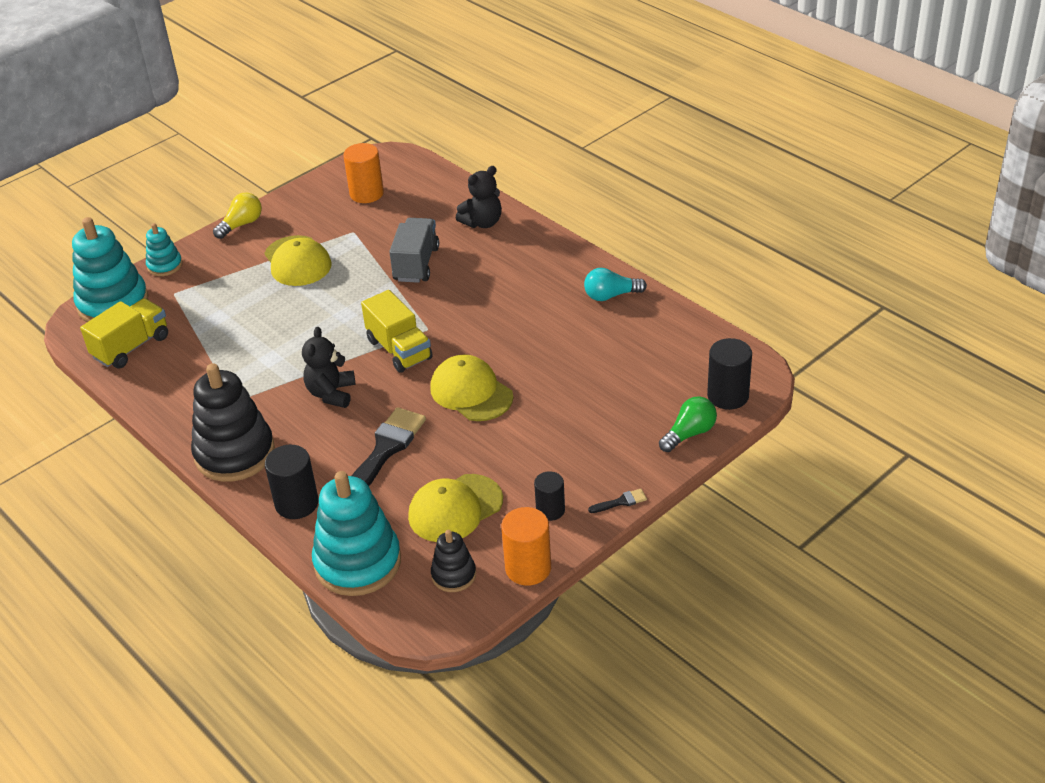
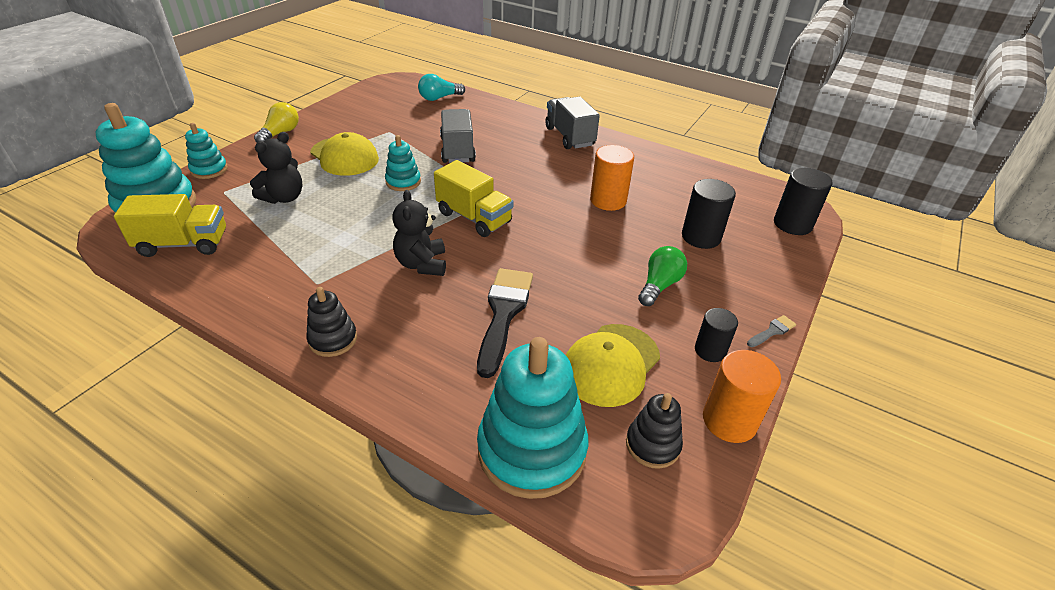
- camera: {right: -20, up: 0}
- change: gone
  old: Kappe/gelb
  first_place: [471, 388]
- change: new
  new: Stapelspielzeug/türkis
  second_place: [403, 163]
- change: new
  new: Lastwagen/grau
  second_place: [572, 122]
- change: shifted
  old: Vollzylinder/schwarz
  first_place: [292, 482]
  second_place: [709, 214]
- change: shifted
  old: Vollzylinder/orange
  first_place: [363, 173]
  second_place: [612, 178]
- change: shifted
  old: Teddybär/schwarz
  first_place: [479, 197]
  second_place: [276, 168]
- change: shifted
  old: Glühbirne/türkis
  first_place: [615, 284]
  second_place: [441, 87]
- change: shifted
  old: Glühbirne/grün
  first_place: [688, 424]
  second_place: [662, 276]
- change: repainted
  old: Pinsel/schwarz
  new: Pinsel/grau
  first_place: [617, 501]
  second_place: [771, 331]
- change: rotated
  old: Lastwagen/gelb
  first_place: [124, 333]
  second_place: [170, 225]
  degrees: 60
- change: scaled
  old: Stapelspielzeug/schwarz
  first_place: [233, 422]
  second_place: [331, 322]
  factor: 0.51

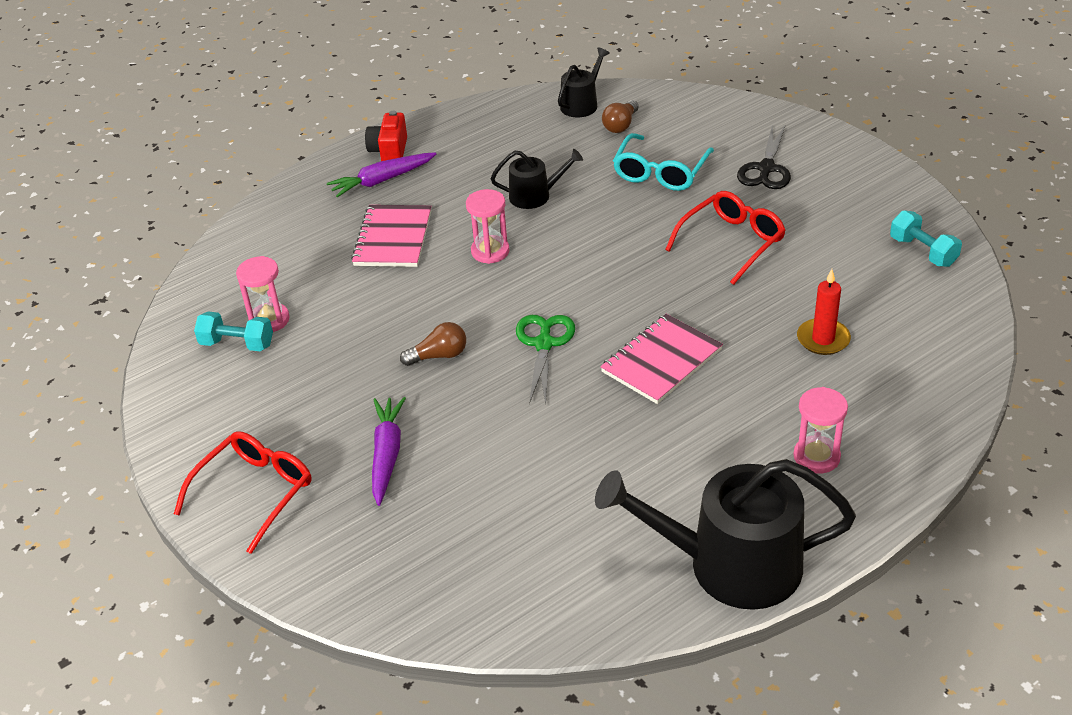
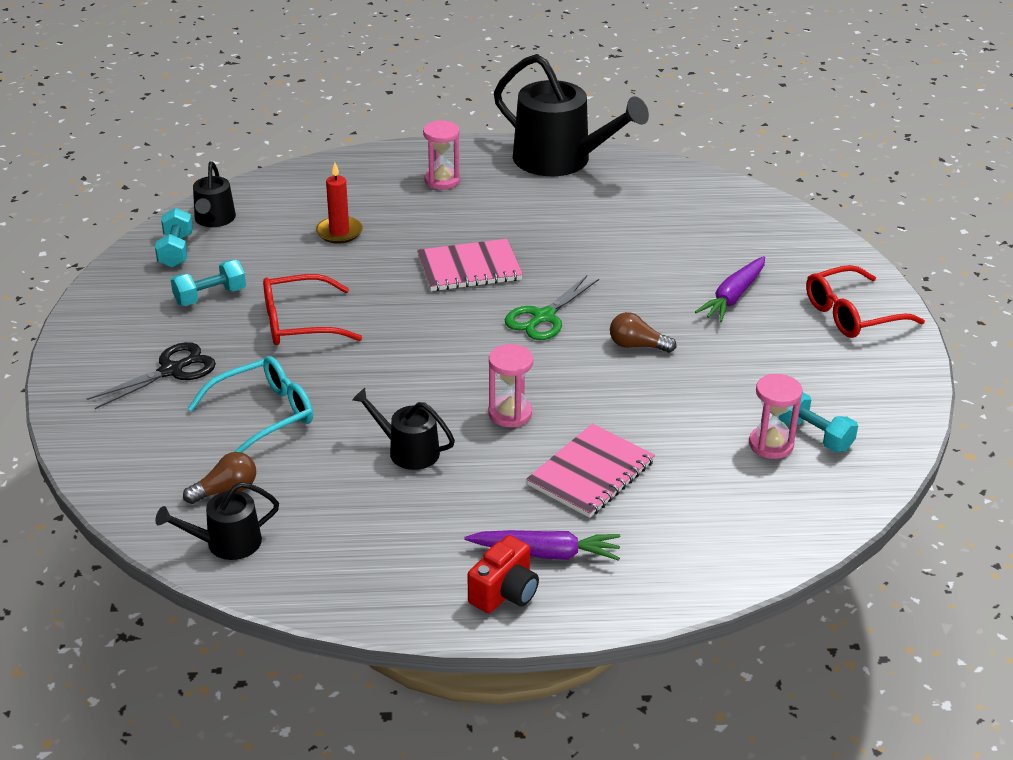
- camera: {right: -150, up: -5}
- change: new
  new: Hantel/türkis
  second_place: [208, 283]
- change: new
  new: Gießkanne/schwarz
  second_place: [214, 194]

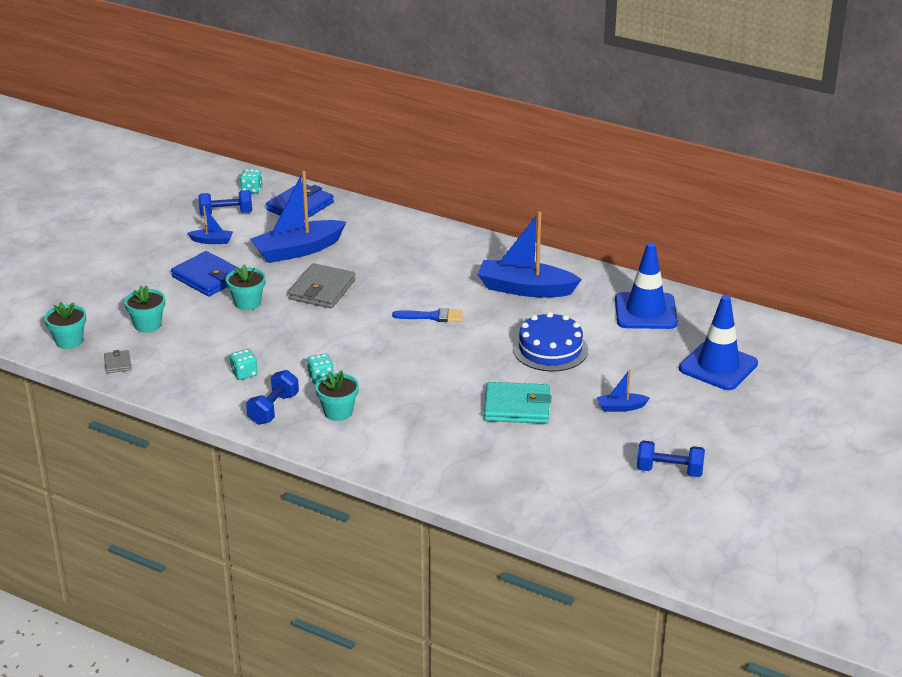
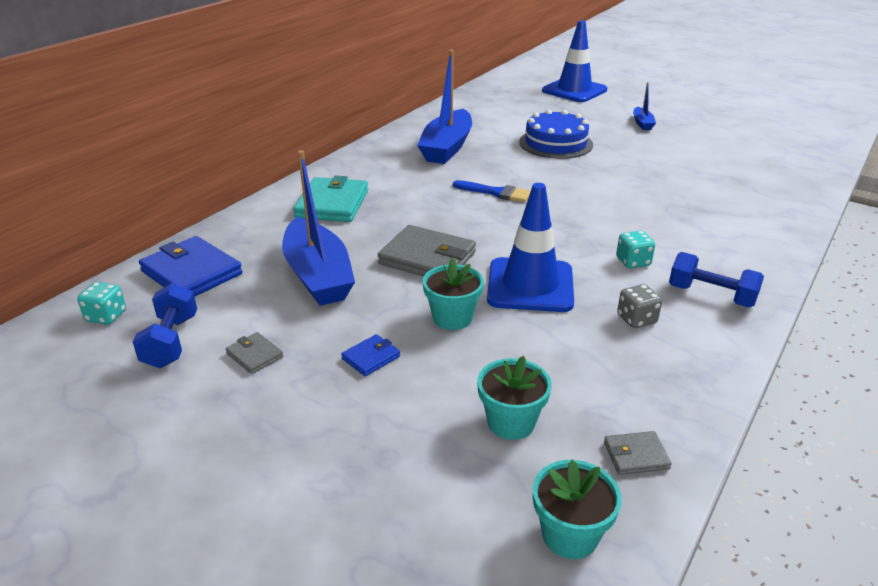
- camera: {right: -85, up: 0}
- change: gone
  old: Blumentopf/türkis
  first_place: [337, 395]
- change: gone
  old: Hantel/blau
  first_place: [671, 459]
- change: shifted
  old: Geldbörse/türkis
  first_place: [517, 403]
  second_place: [330, 198]
- change: shifted
  old: Leitkegel/blau
  first_place: [646, 285]
  second_place: [530, 247]
- change: swapped
  old: Boot/blau
  new: Geldbörse/grau
  first_place: [210, 225]
  second_place: [254, 353]
- change: repainted
  old: Spielwürfel/türkis
  new: Spielwürfel/grau
  first_place: [244, 364]
  second_place: [639, 306]
- change: rotated
  old: Pinsel/blau
  first_place: [427, 315]
  second_place: [492, 191]
  degrees: 105
- change: scaled
  old: Geldbörse/blau
  first_place: [204, 273]
  second_place: [370, 355]
  factor: 0.48

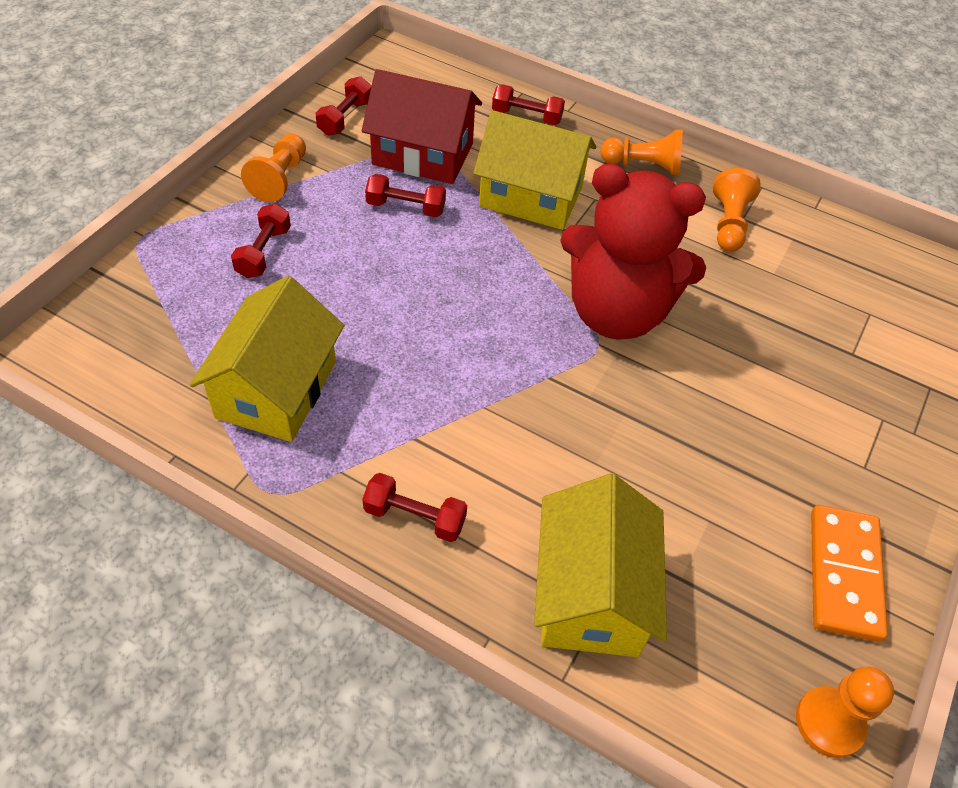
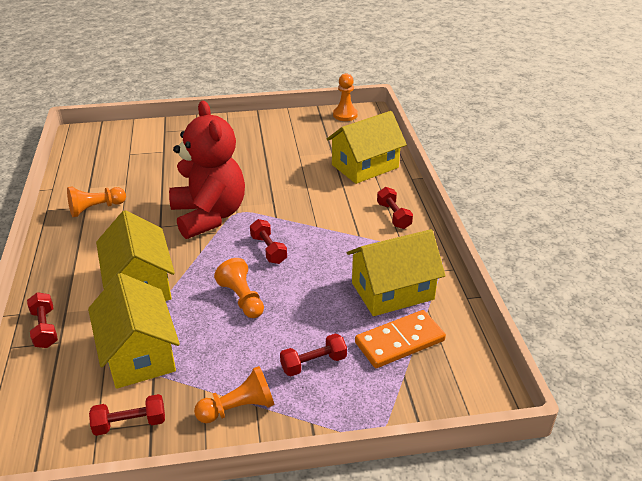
- camera: {right: -125, up: -15}
- change: shifted
  old: Hantel/rot
  first_place: [405, 195]
  second_place: [268, 241]
- change: shifted
  old: Bauer/orange
  first_place: [641, 152]
  second_place: [239, 288]
- change: shifted
  old: Dominostein/orange
  first_place: [849, 573]
  second_place: [400, 339]
- change: repainted
  old: Haus/rot
  new: Haus/gelb
  first_place: [422, 126]
  second_place: [134, 331]

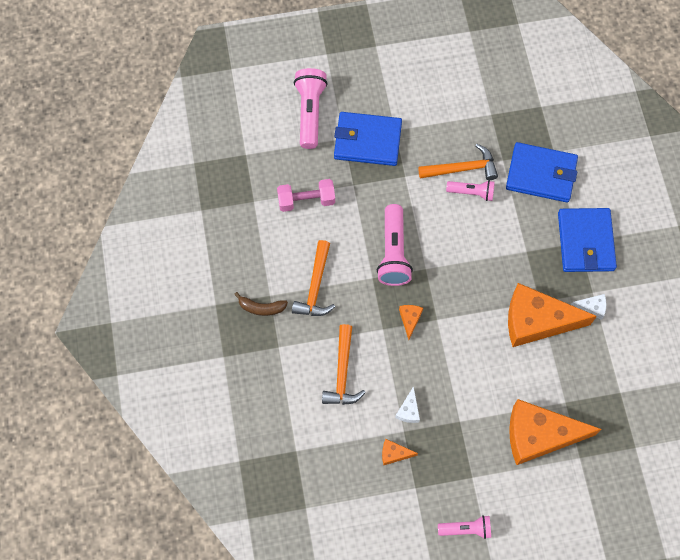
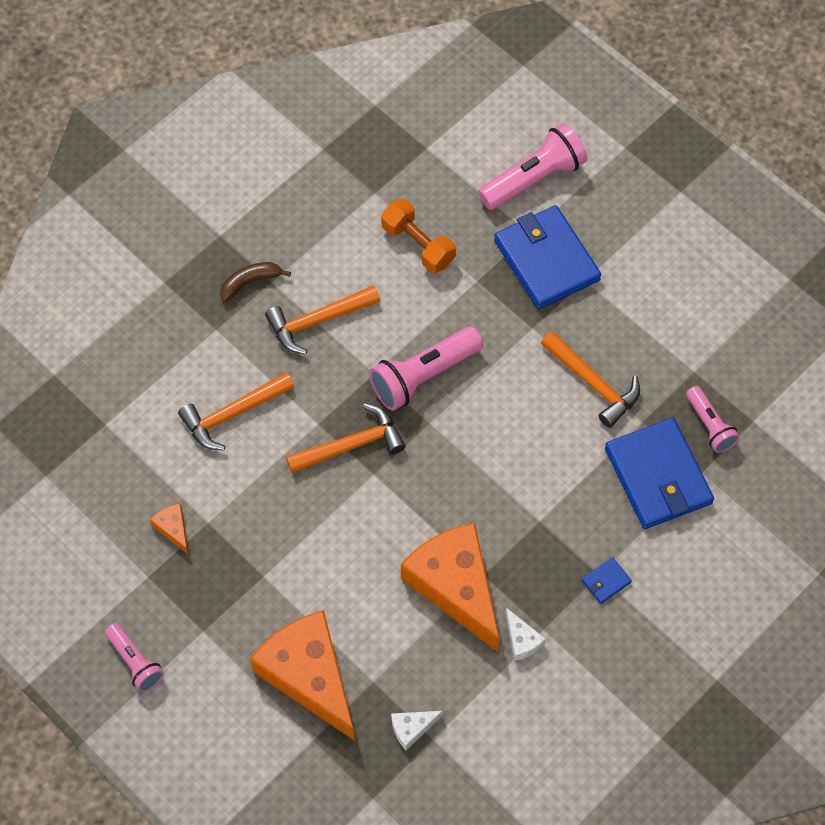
- camera: {right: 55, up: -5}
- change: shifted
  old: Käse/weiß
  first_place: [407, 404]
  second_place: [417, 730]
- change: shifted
  old: Taschenlampe/rosa
  first_place: [470, 190]
  second_place: [713, 419]
- change: swapped
  old: Käse/orange
  new: Hammer/orange
  first_place: [411, 322]
  second_place: [346, 438]
- change: repainted
  old: Hantel/rosa
  new: Hantel/orange
  first_place: [306, 195]
  second_place: [418, 236]
- change: rotated
  old: Banane/braun
  first_place: [261, 304]
  second_place: [255, 282]
  degrees: 90
- change: scaled
  old: Geldbörse/blau
  first_place: [587, 240]
  second_place: [607, 580]
  factor: 0.4

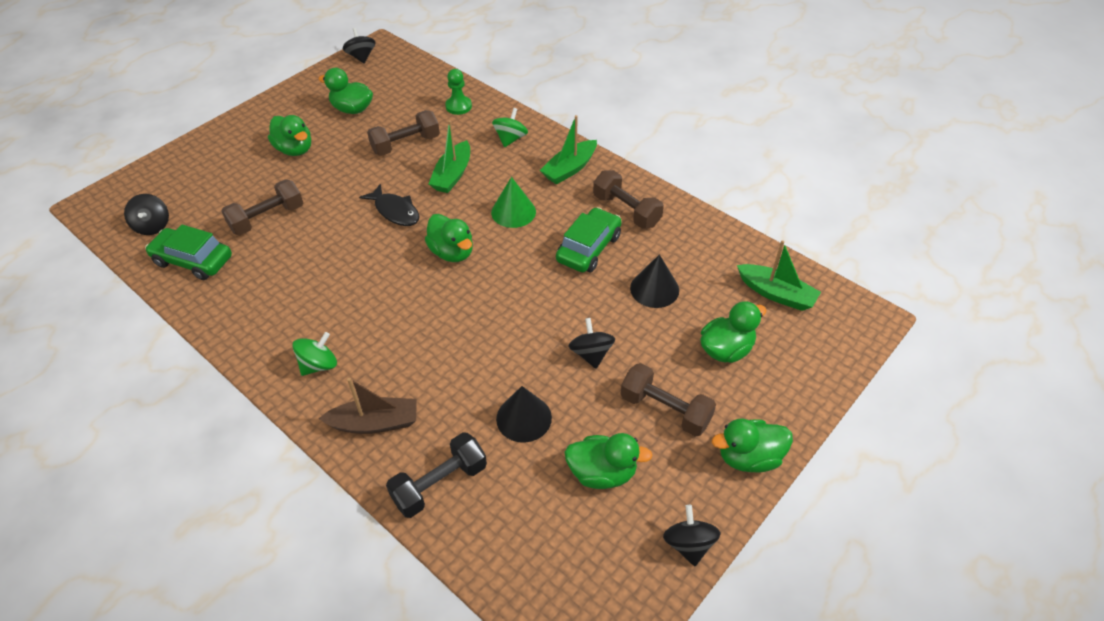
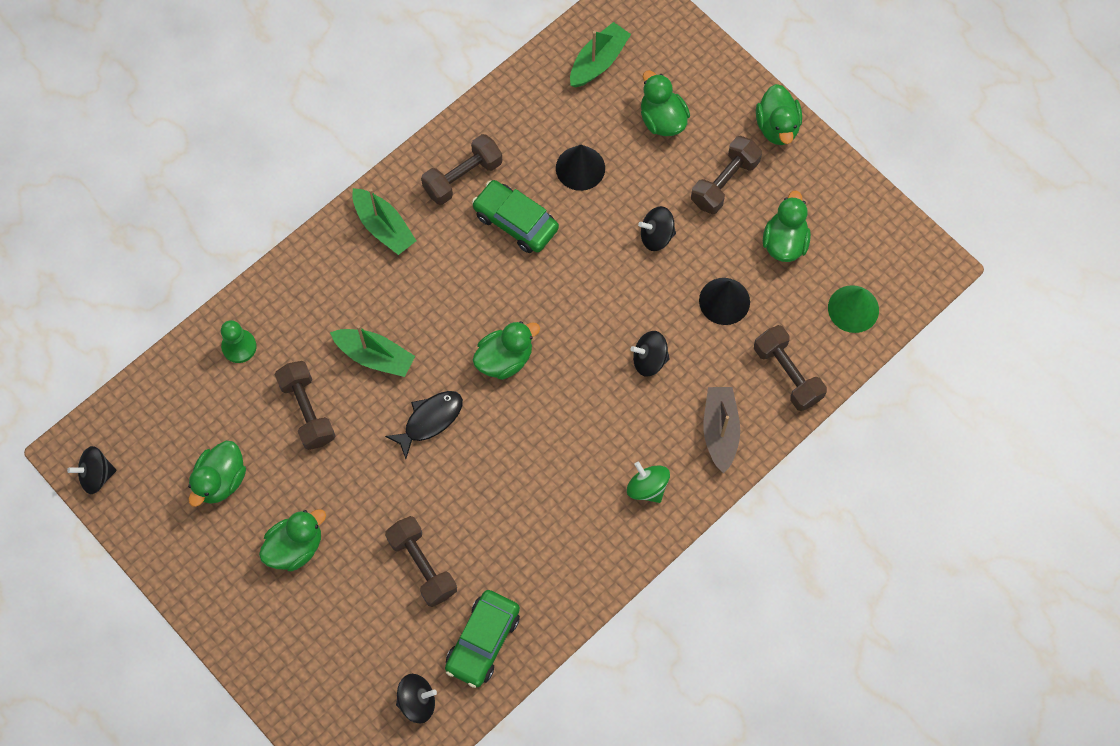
- camera: {right: -85, up: 20}
- change: gone
  old: Kreisel/grün
  first_place: [510, 127]
- change: shifted
  old: Kegel/grün
  first_place: [513, 202]
  second_place: [853, 309]
- change: shifted
  old: Kreisel/schwarz
  first_place: [692, 535]
  second_place: [650, 354]
- change: repainted
  old: Hantel/schwarz
  new: Hantel/braun
  first_place: [436, 475]
  second_place: [790, 368]

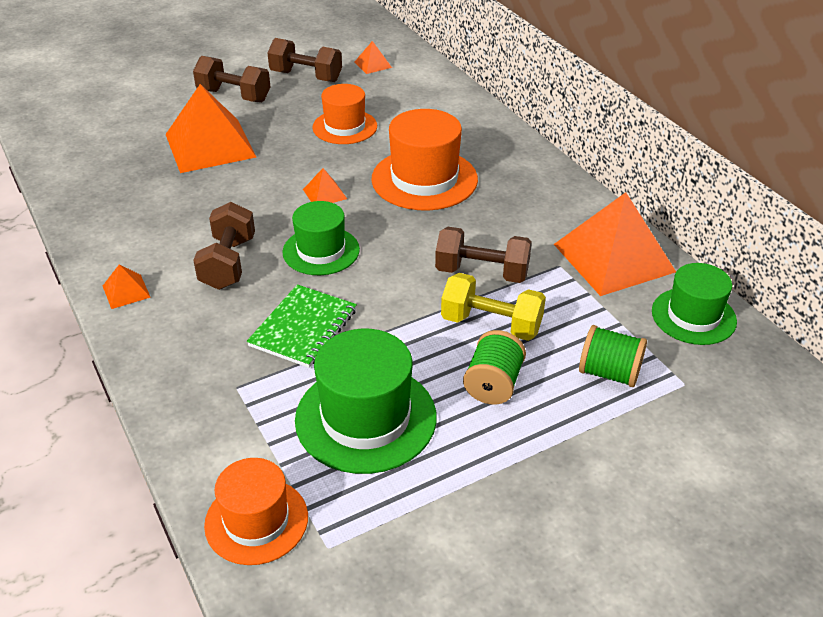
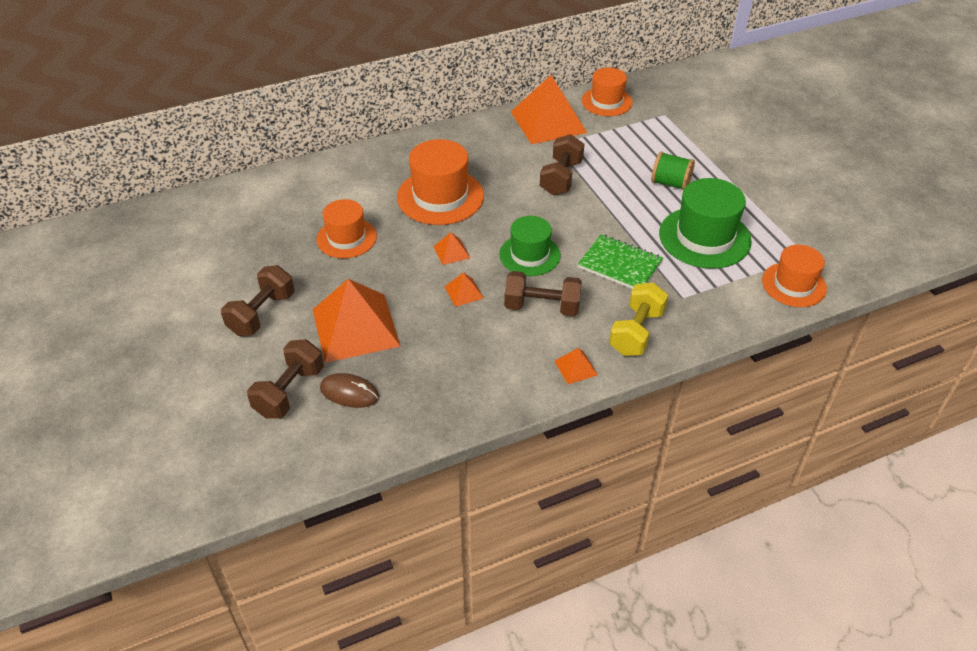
- camera: {right: -85, up: 5}
- change: gone
  old: Garnrolle/grün
  first_place: [613, 356]
- change: new
  new: Computermaus/braun
  second_place: [349, 390]
- change: shifted
  old: Hantel/braun
  first_place: [304, 60]
  second_place: [285, 379]
- change: shifted
  old: Pyramide/orange
  first_place: [373, 57]
  second_place: [464, 289]
- change: shifted
  old: Hantel/gelb
  first_place: [493, 307]
  second_place: [638, 319]
- change: repainted
  old: Hut/grün
  new: Hut/orange
  first_place: [694, 304]
  second_place: [607, 92]

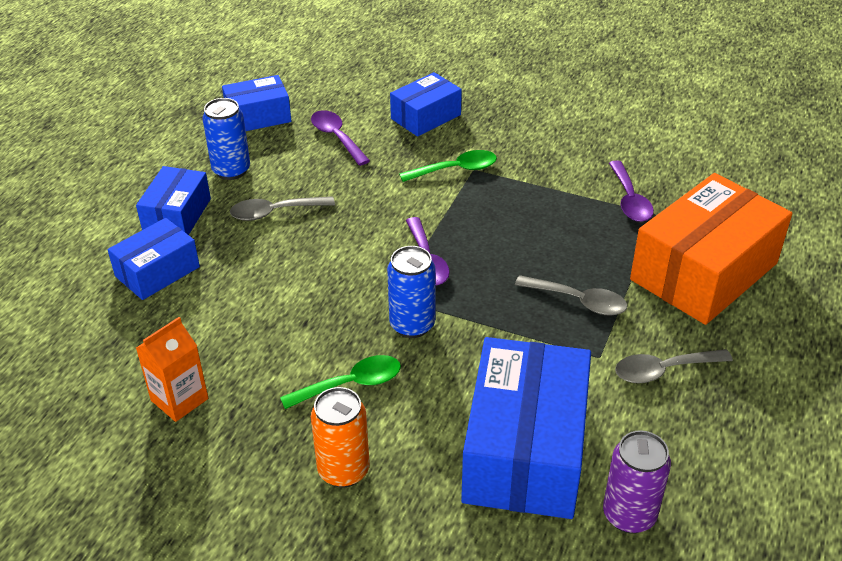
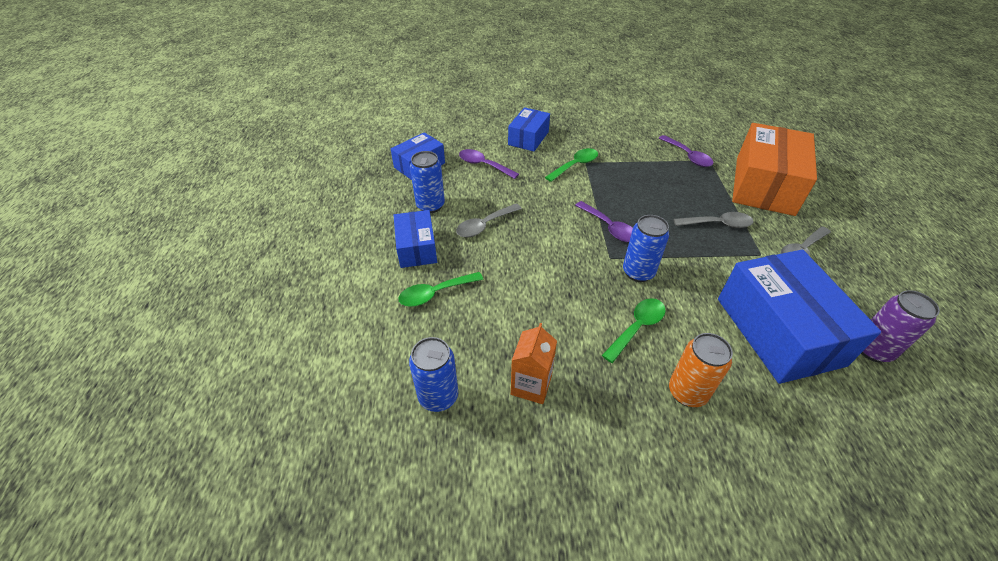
- camera: {right: -25, up: 5}
- change: new
  new: Dose/blau
  second_place: [433, 374]
- change: swapped
  old: Schachtel/blau
  new: Löffel/grün
  first_place: [153, 259]
  second_place: [441, 289]

